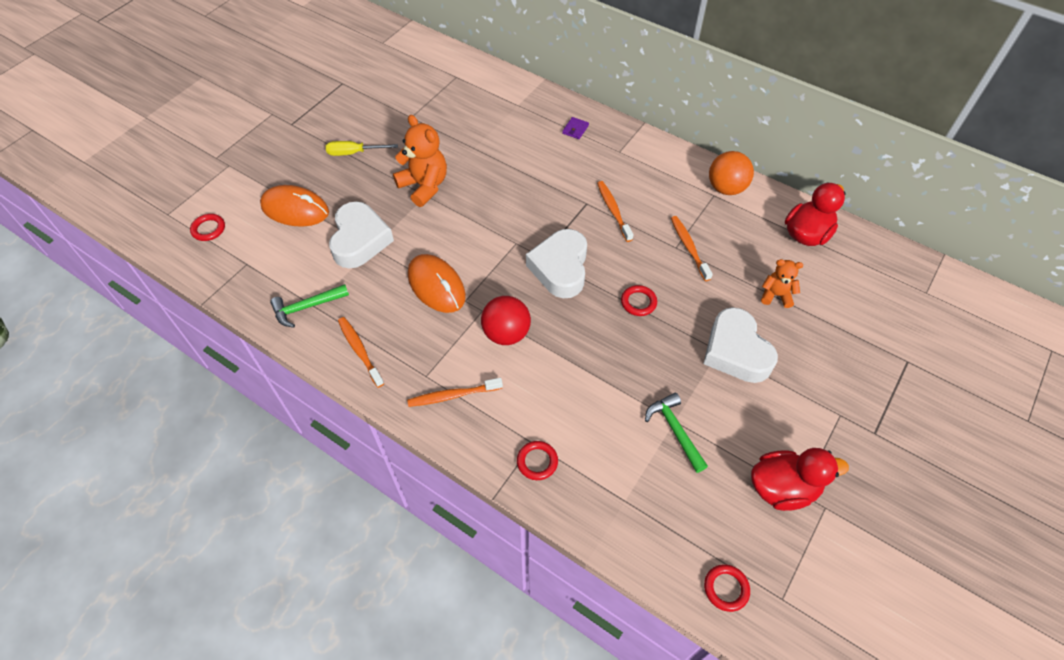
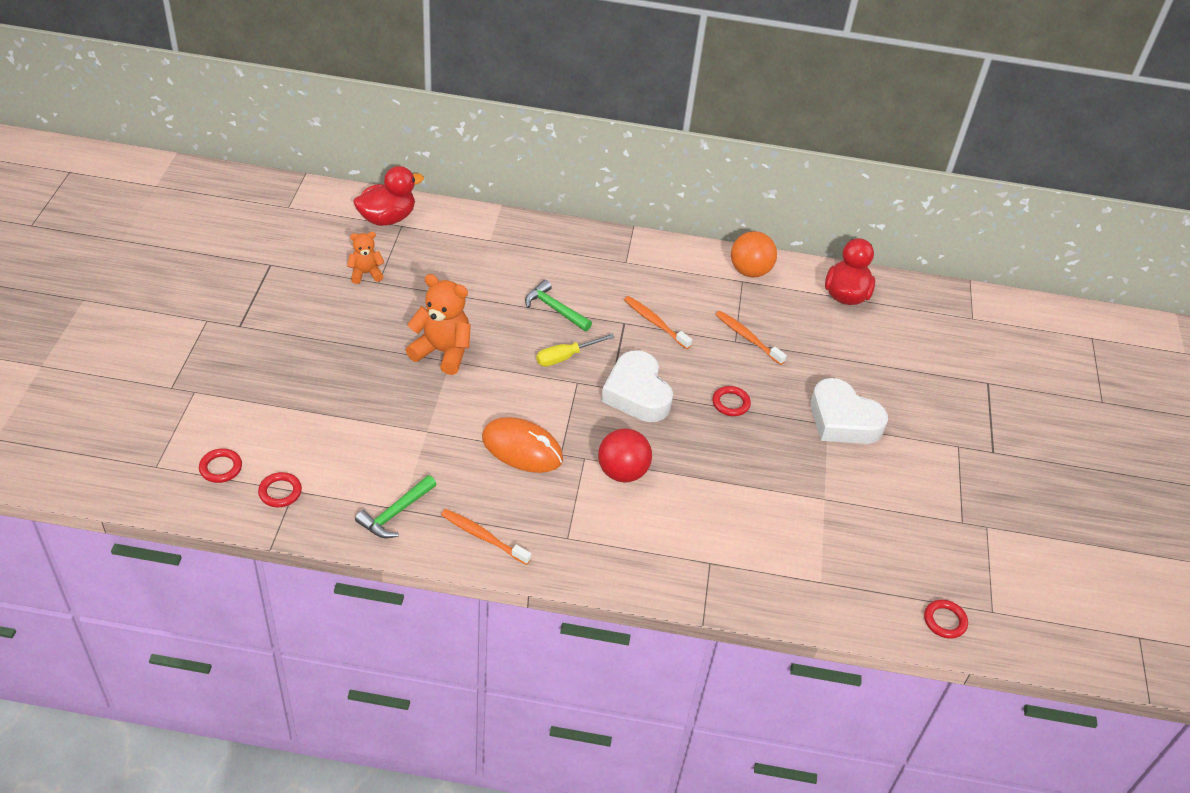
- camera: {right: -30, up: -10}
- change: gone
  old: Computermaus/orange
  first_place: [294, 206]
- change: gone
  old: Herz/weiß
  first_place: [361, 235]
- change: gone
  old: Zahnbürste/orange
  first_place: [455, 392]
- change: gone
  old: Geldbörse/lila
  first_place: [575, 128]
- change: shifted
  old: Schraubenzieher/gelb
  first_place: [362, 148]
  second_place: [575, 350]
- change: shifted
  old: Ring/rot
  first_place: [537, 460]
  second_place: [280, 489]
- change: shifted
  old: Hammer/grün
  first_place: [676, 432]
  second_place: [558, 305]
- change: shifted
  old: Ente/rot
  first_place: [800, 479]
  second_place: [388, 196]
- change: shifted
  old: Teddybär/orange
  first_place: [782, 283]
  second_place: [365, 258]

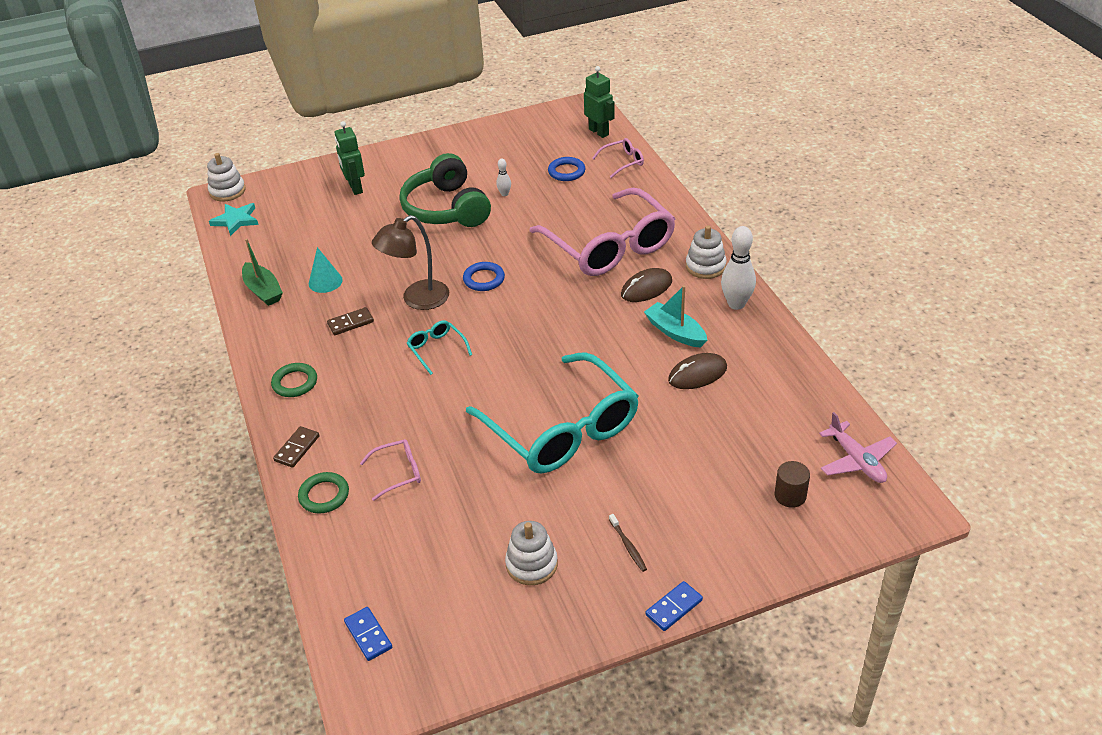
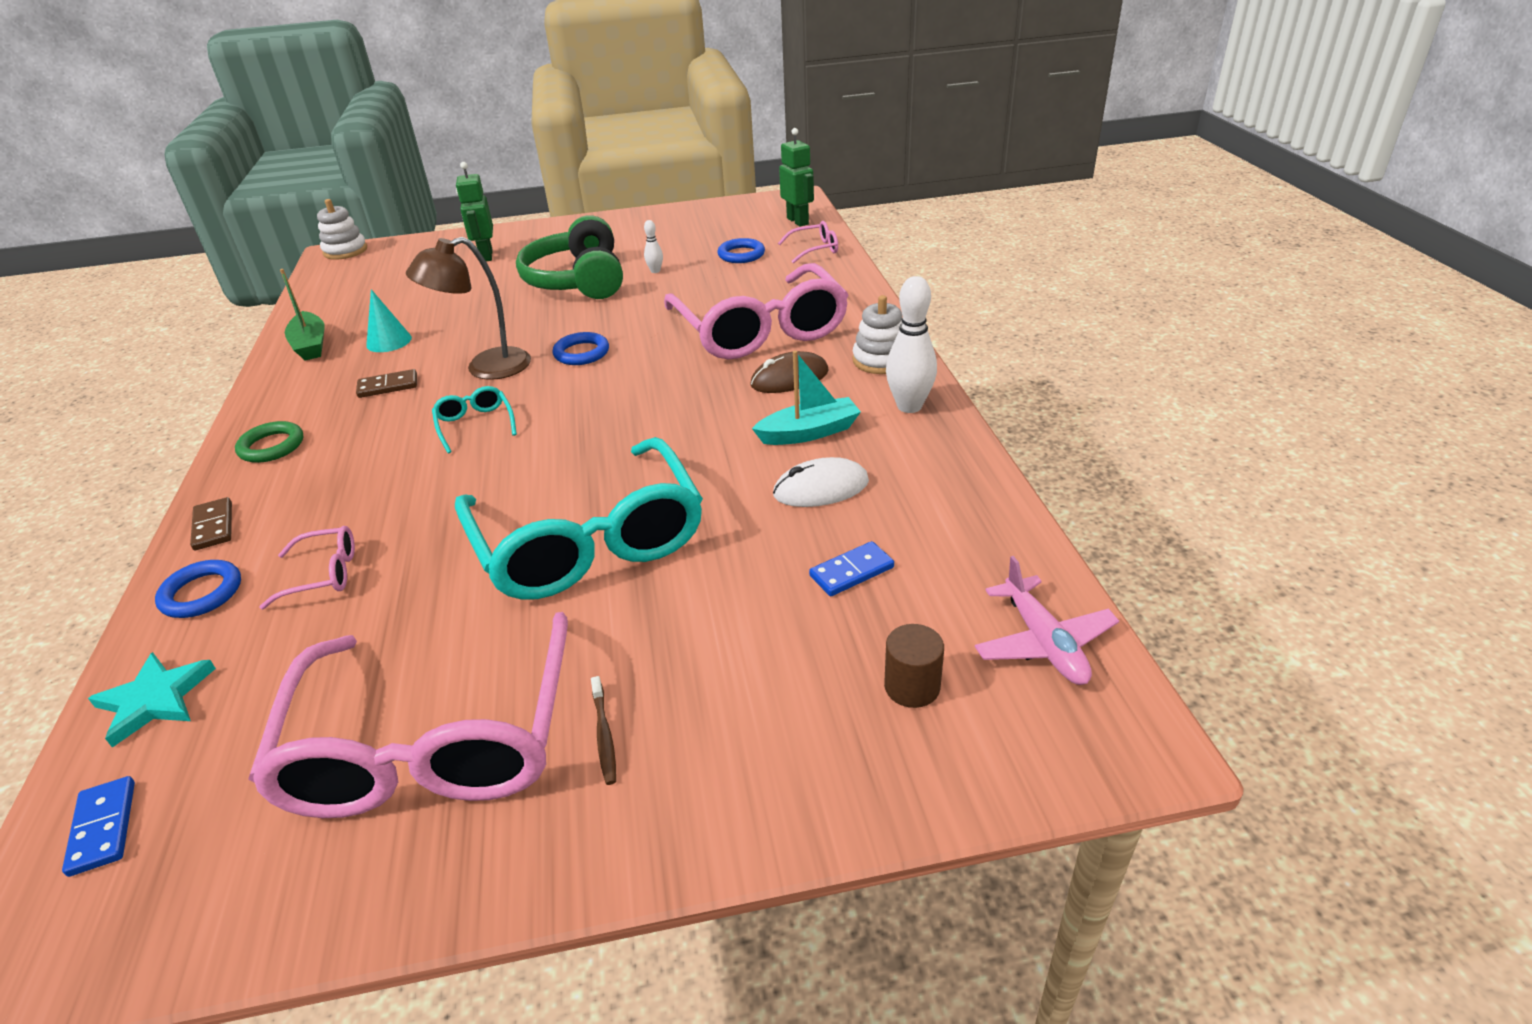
- camera: {right: 10, up: -5}
- change: shifted
  old: Stern/türkis
  first_place: [234, 219]
  second_place: [152, 699]
- change: shifted
  old: Dominostein/blau
  first_place: [674, 606]
  second_place: [851, 568]
- change: swapped
  old: Stapelspielzeug/weiß
  new: Brille/rosa
  first_place: [531, 553]
  second_place: [408, 715]
- change: repainted
  old: Ring/grün
  new: Ring/blau
  first_place: [323, 493]
  second_place: [198, 589]
- change: repainted
  old: Computermaus/braun
  new: Computermaus/weiß
  first_place: [697, 371]
  second_place: [821, 482]
- change: rotated
  old: Dominostein/braun
  first_place: [296, 447]
  second_place: [211, 523]
  degrees: -60
- change: rotated
  old: Boot/türkis
  first_place: [675, 316]
  second_place: [806, 398]
  degrees: 105

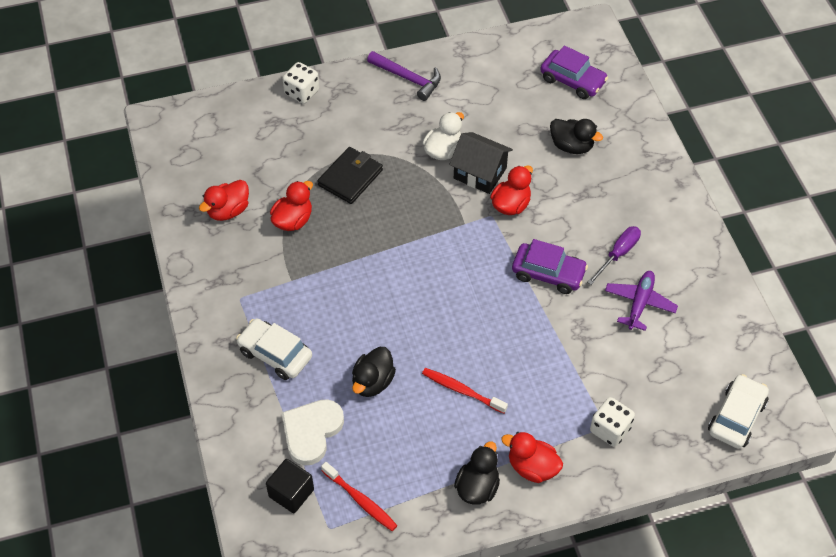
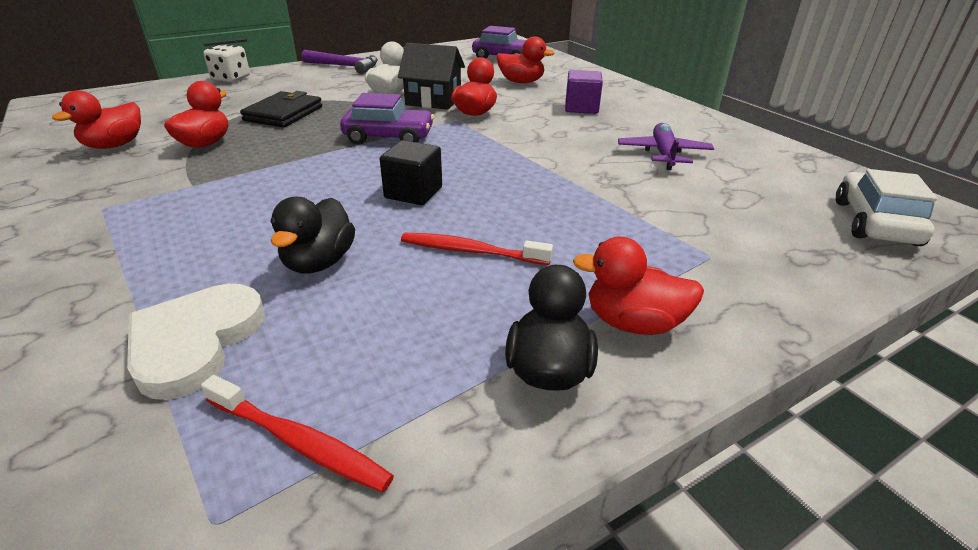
- camera: {right: -15, up: -20}
- change: gone
  old: Auto/weiß
  first_place: [274, 349]
- change: gone
  old: Schraubenzieher/lila
  first_place: [614, 255]
- change: gone
  old: Spielwürfel/weiß
  first_place: [612, 422]
- change: new
  new: Kubus/lila
  second_place: [584, 92]
- change: shifted
  old: Kubus/schwarz
  first_place: [290, 486]
  second_place: [411, 172]
- change: shifted
  old: Auto/lila
  first_place: [550, 266]
  second_place: [387, 118]
- change: repainted
  old: Ente/schwarz
  new: Ente/rot
  first_place: [576, 136]
  second_place: [526, 59]

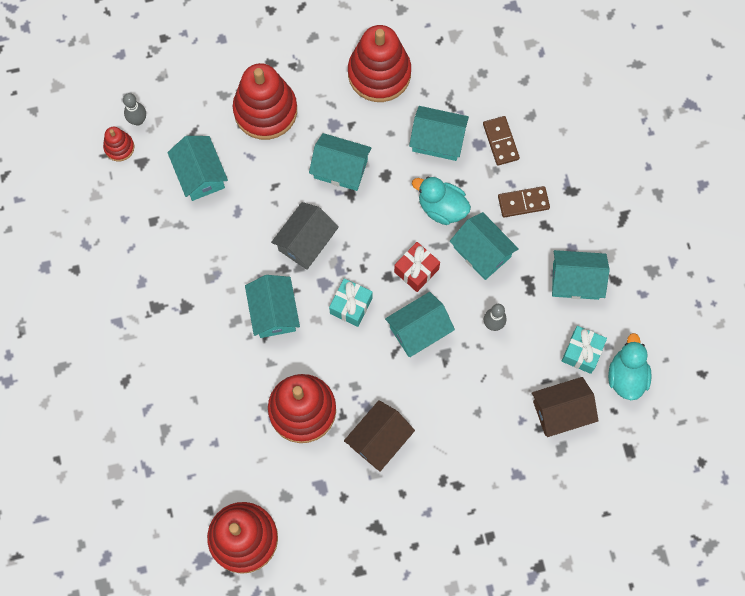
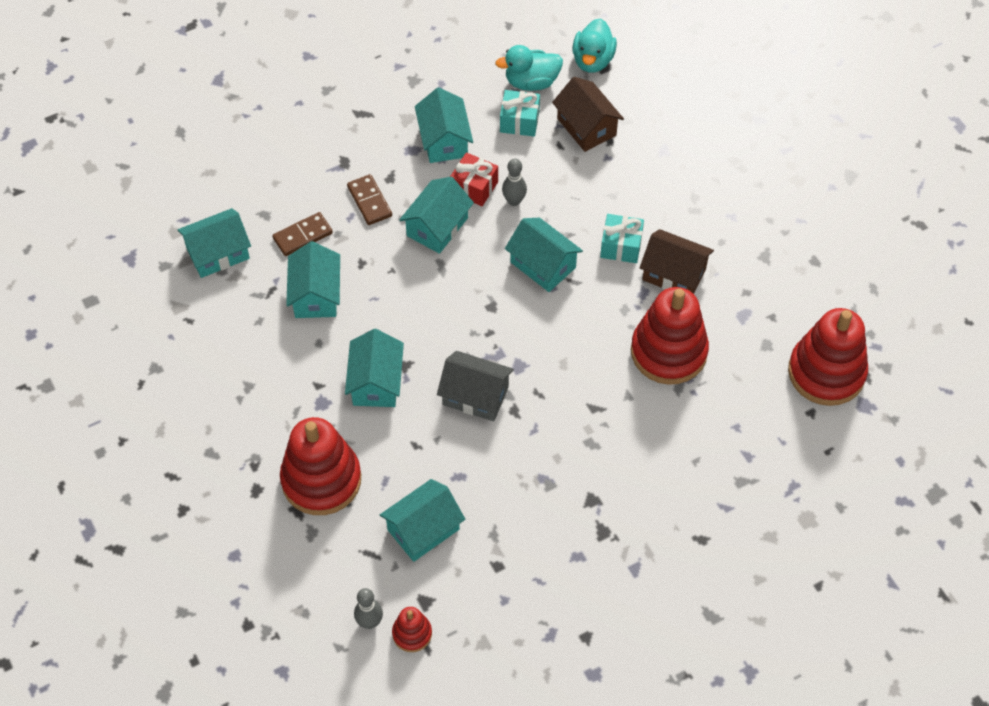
- camera: {right: -105, up: -15}
- change: gone
  old: Stapelspielzeug/rot
  first_place: [379, 63]
- change: shifted
  old: Haus/türkis
  first_place: [272, 306]
  second_place: [214, 243]
- change: shifted
  old: Geschenk/türkis
  first_place: [351, 302]
  second_place: [622, 238]
- change: shifted
  old: Geschenk/rot
  first_place: [417, 267]
  second_place: [474, 179]
- change: shifted
  old: Ente/türkis
  first_place: [441, 200]
  second_place: [594, 46]

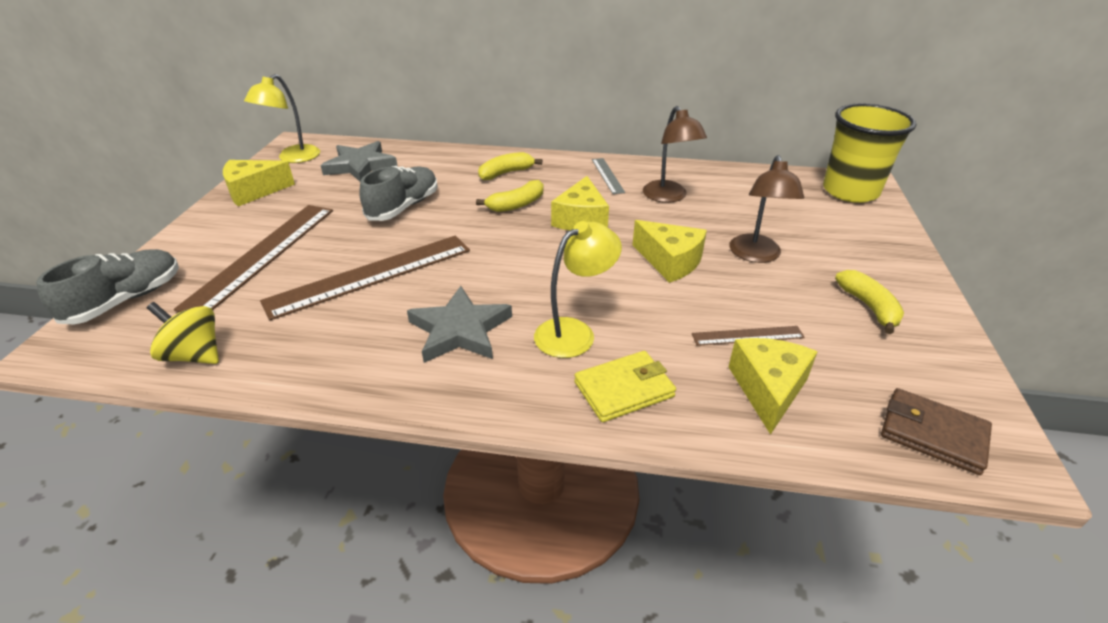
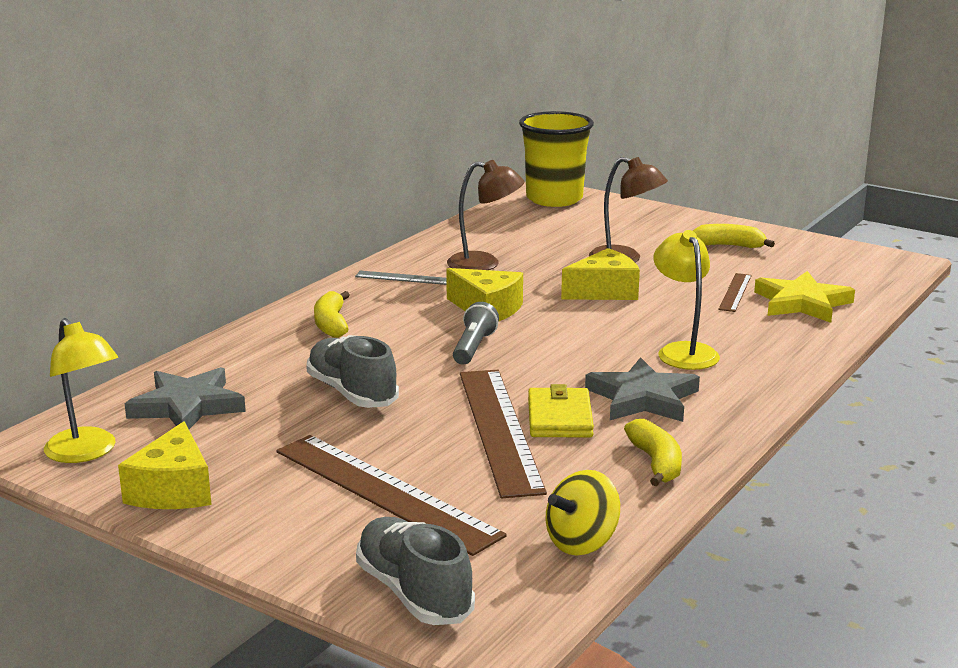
- camera: {right: -65, up: -15}
- change: gone
  old: Geldbörse/braun
  first_place: [936, 431]
- change: new
  new: Taschenlampe/grau
  second_place: [476, 333]
- change: shifted
  old: Banane/gelb
  first_place: [509, 196]
  second_place: [653, 452]
- change: shifted
  old: Geldbörse/gelb
  first_place: [625, 386]
  second_place: [561, 410]
- change: swapped
  old: Käse/gelb
  new: Stern/gelb
  first_place: [773, 386]
  second_place: [804, 297]

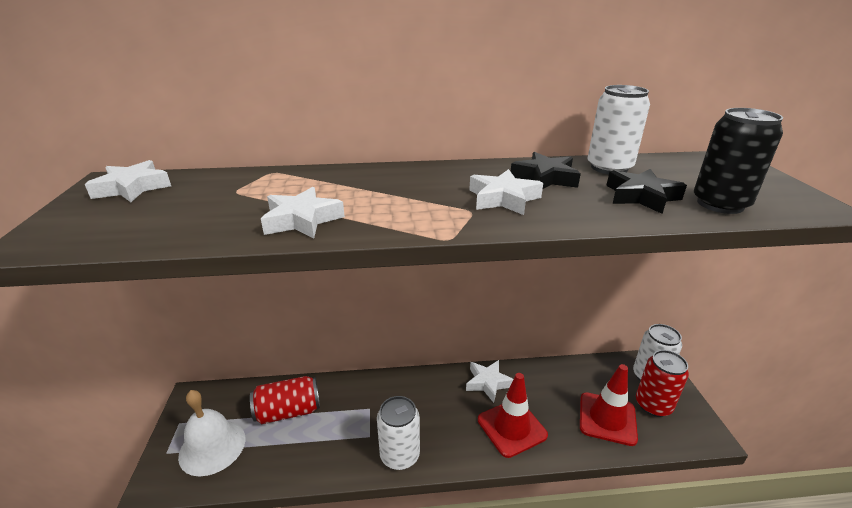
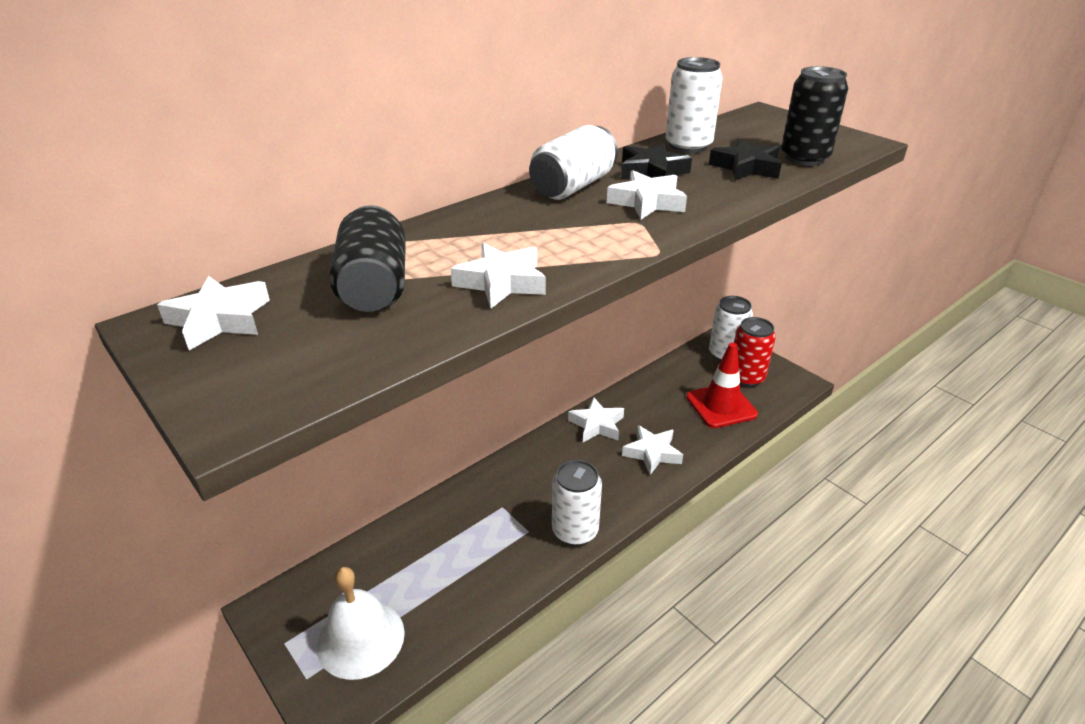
- camera: {right: -35, up: 5}
- change: gone
  old: Dose/rot
  first_place: [285, 400]
- change: new
  new: Dose/schwarz
  second_place: [367, 258]
- change: new
  new: Dose/weiß
  second_place: [573, 162]
- change: swapped
  old: Leitkegel/rot
  new: Stern/weiß
  first_place: [513, 415]
  second_place: [652, 450]

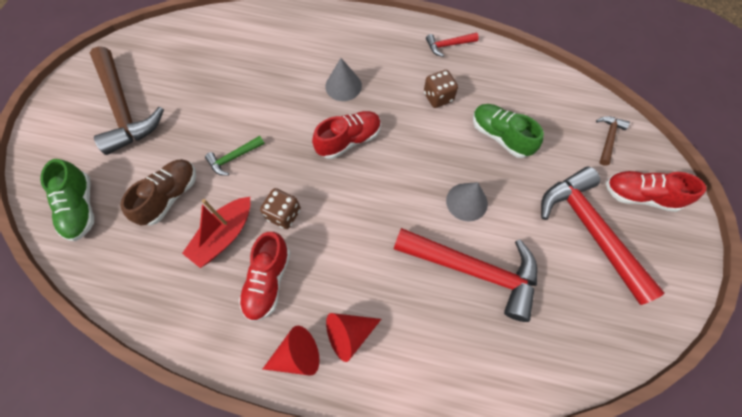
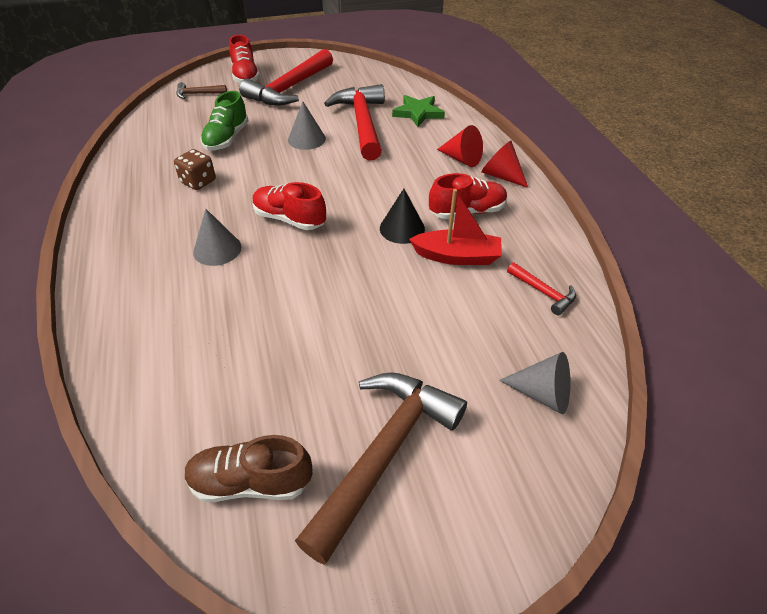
- camera: {right: -120, up: -20}
- change: gone
  old: Hammer/grün
  first_place: [235, 156]
- change: new
  new: Stern/grün
  second_place: [418, 111]
- change: shifted
  old: Schuh/braun
  first_place: [158, 192]
  second_place: [248, 468]
- change: shifted
  old: Hammer/rot
  first_place: [452, 45]
  second_place: [541, 288]
- change: swapped
  old: Schuh/grün
  new: Kegel/grau
  first_place: [67, 200]
  second_place: [534, 383]
- change: swapped
  old: Spielwürfel/braun
  new: Kegel/schwarz
  first_place: [280, 208]
  second_place: [402, 216]

